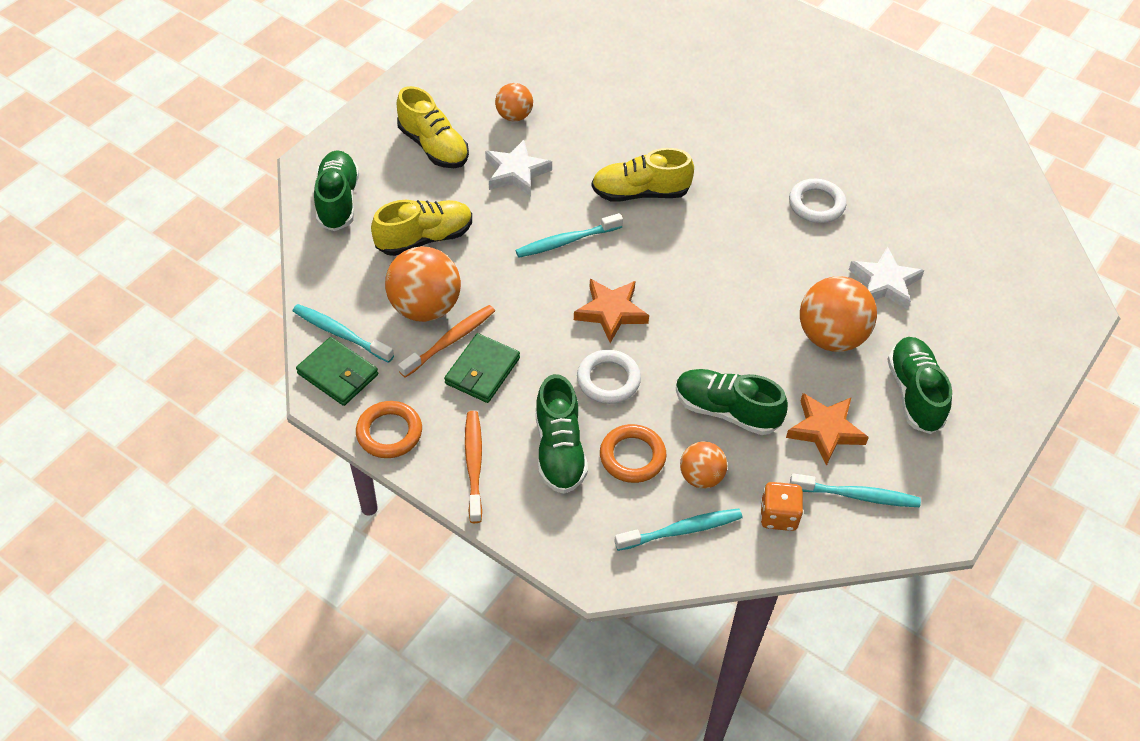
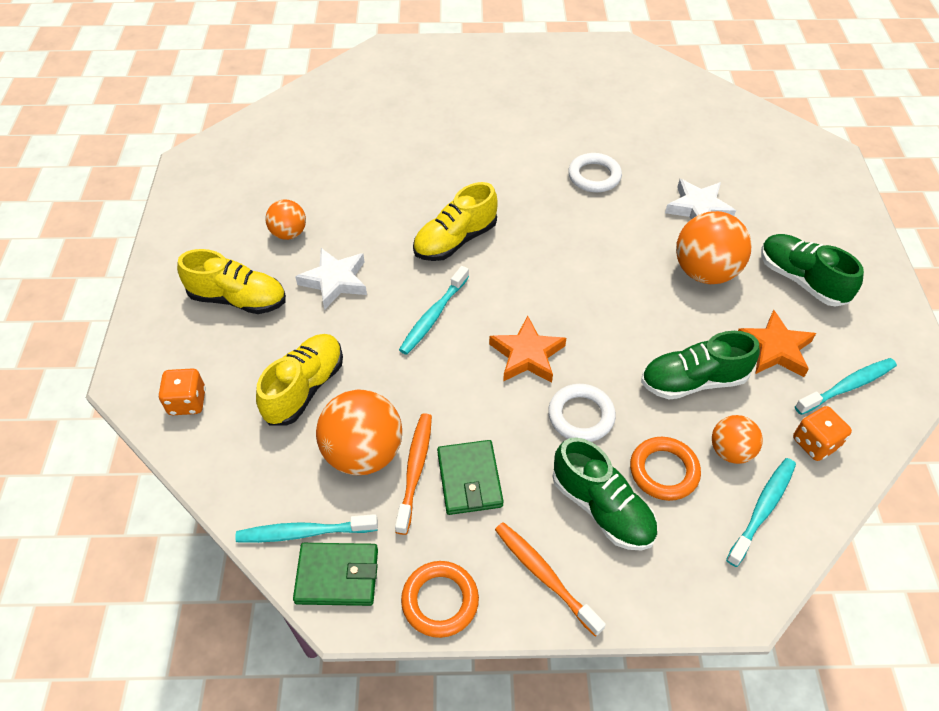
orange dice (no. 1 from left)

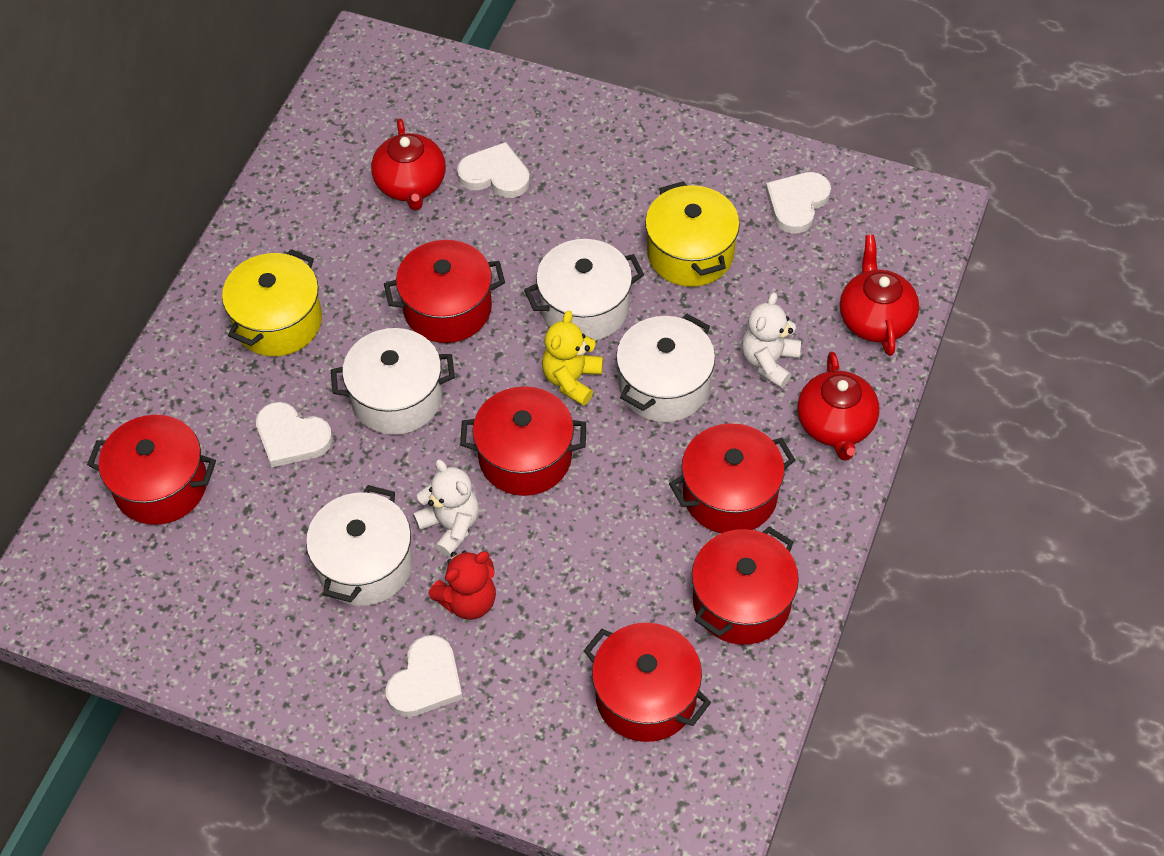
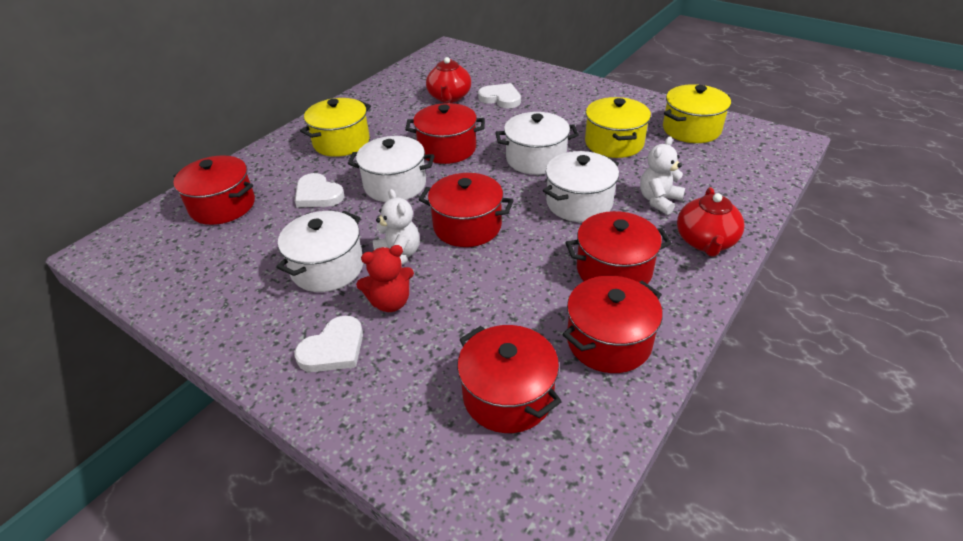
yellow teddy bear; red teapot (no. 3 from left in the first image); yellow pot (no. 3 from left)

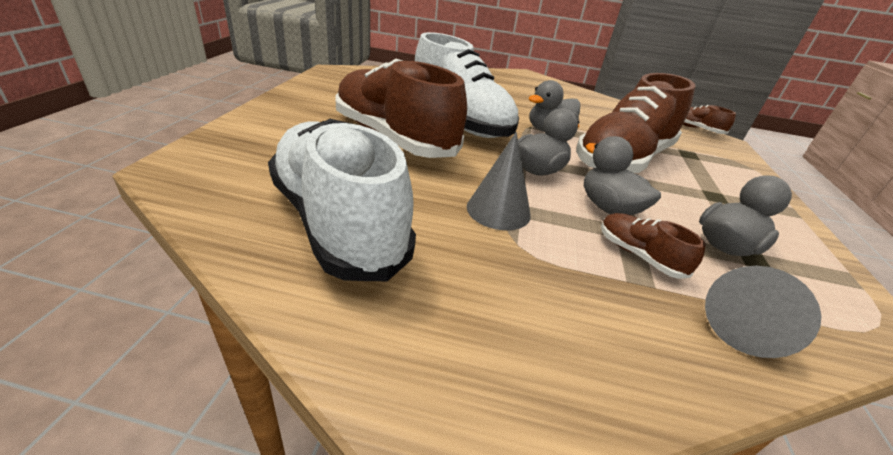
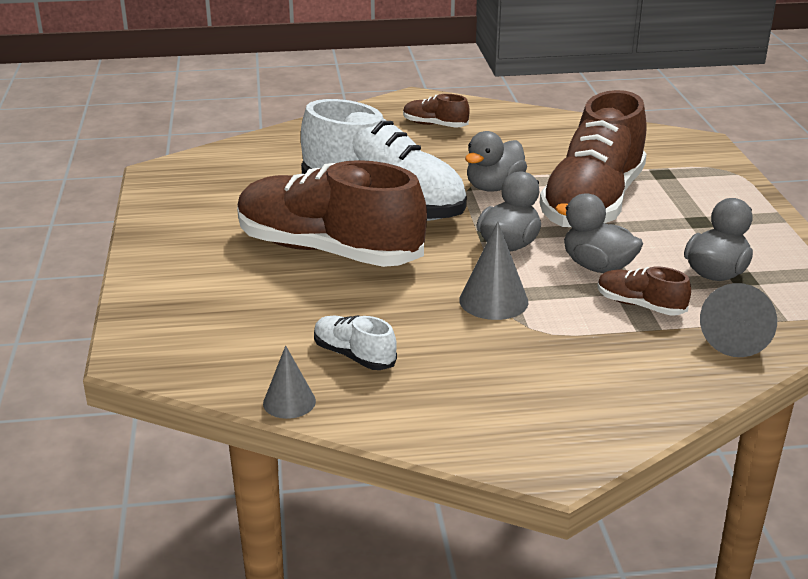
grey cone (no. 1 from left); brown shoe (no. 2 from left); white shoe (no. 1 from left)

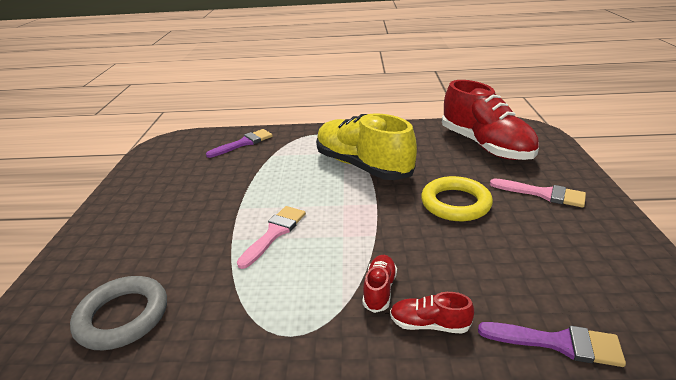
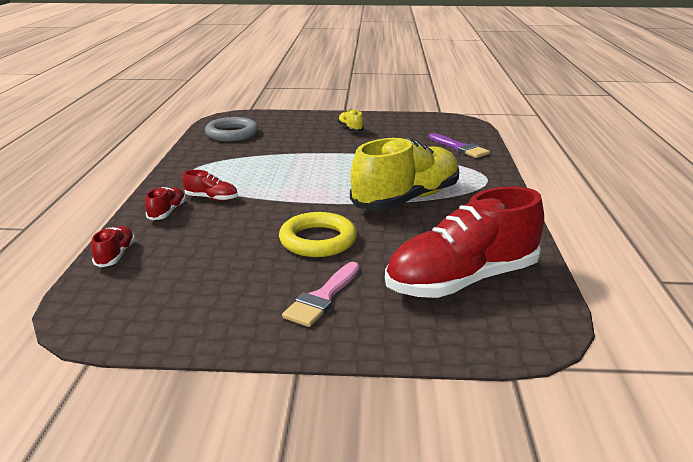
pink brush (no. 1 from left in the first image); yellow shoe (no. 1 from left); red shoe (no. 1 from left)

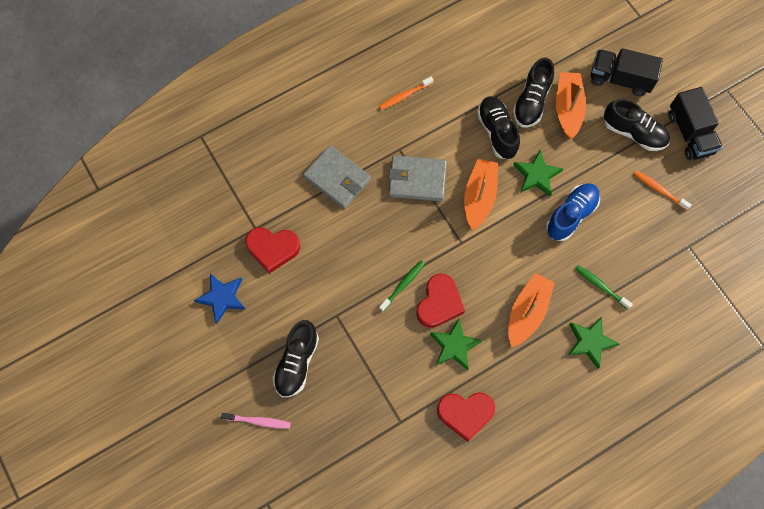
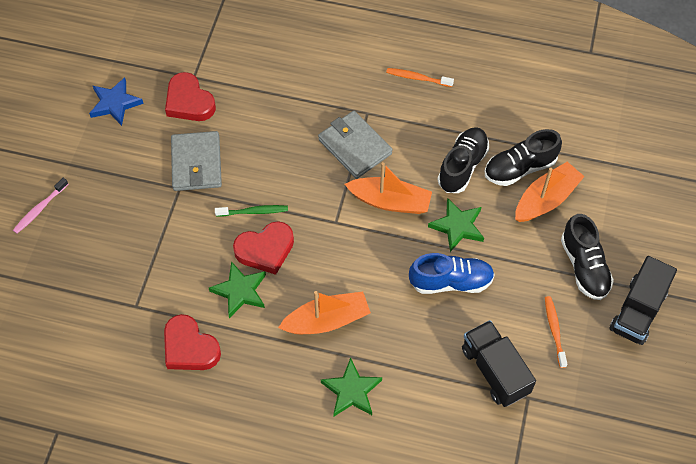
black shoe (no. 1 from left in the first image); green toothbrush (no. 2 from left in the first image); grey wallet (no. 1 from left); black truck (no. 1 from left); pink toothbrush; orange boat (no. 2 from left)

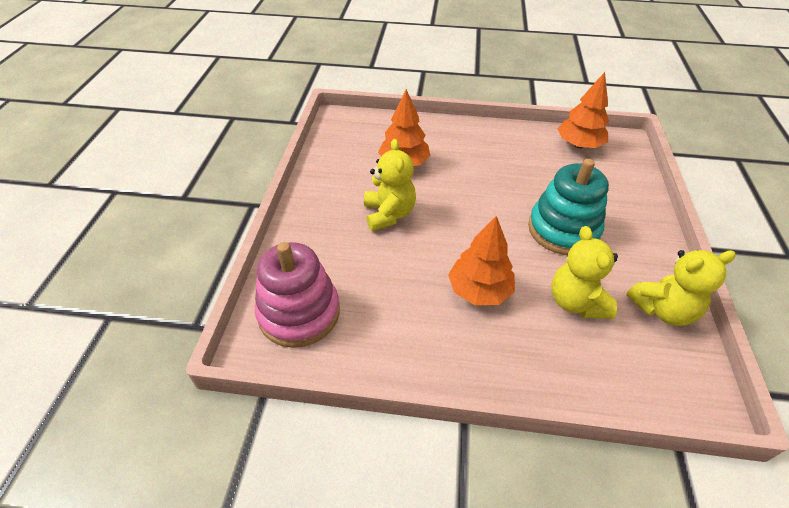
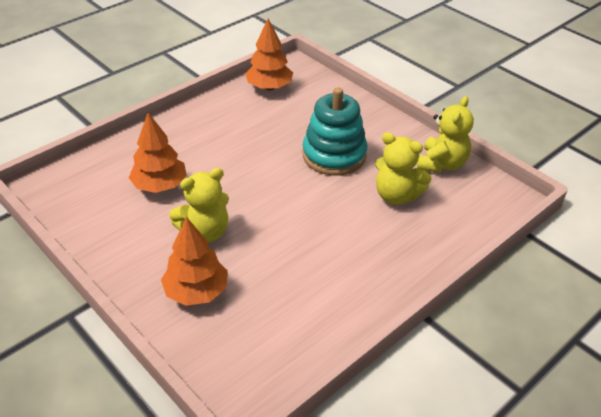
pink stacking toy; orange tree (no. 2 from left); yellow teddy bear (no. 1 from left)

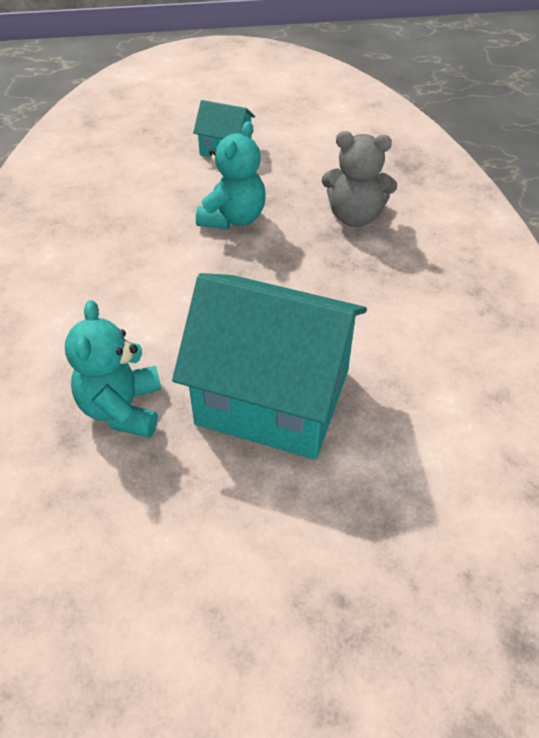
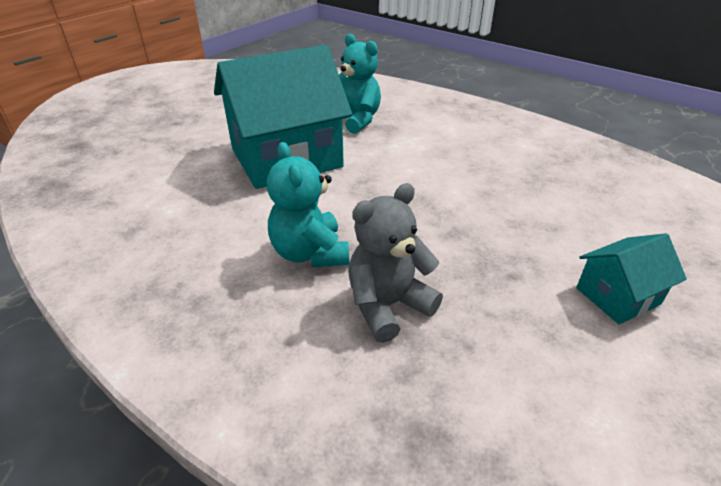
turquoise teddy bear (no. 1 from left)

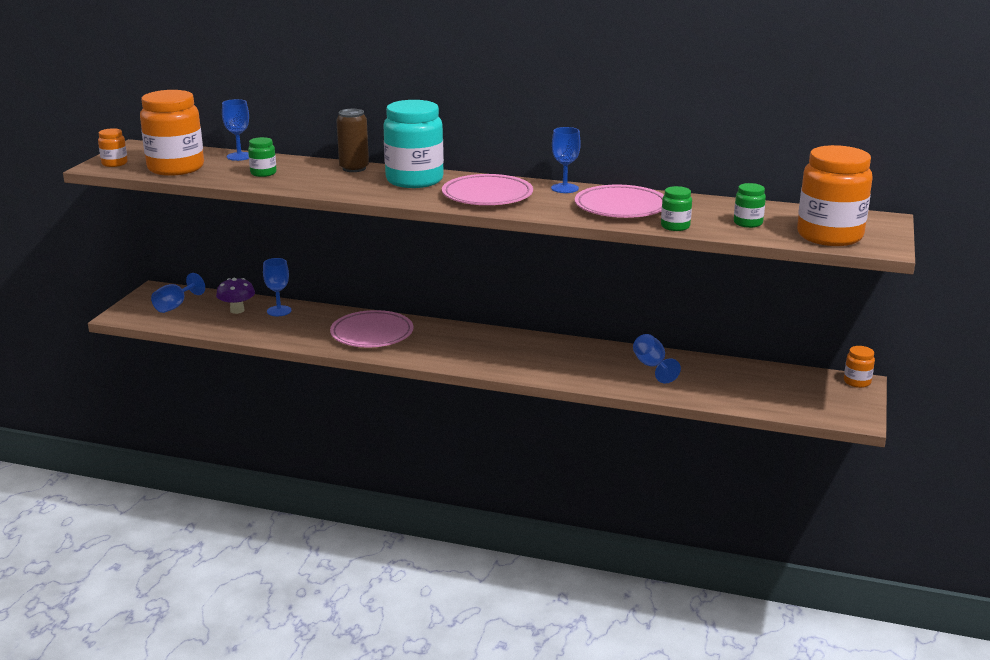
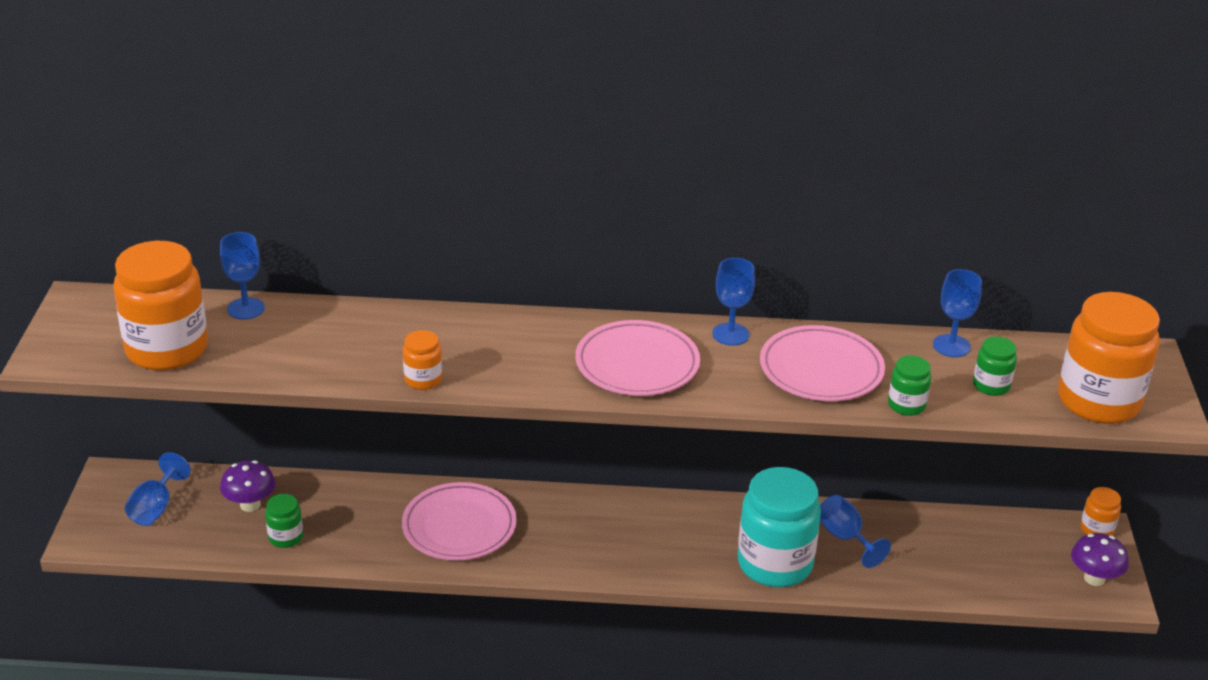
brown can; purple mushroom (no. 2 from left); orange jar (no. 2 from left); green jar (no. 1 from left); blue goblet (no. 5 from left); turquoise jar

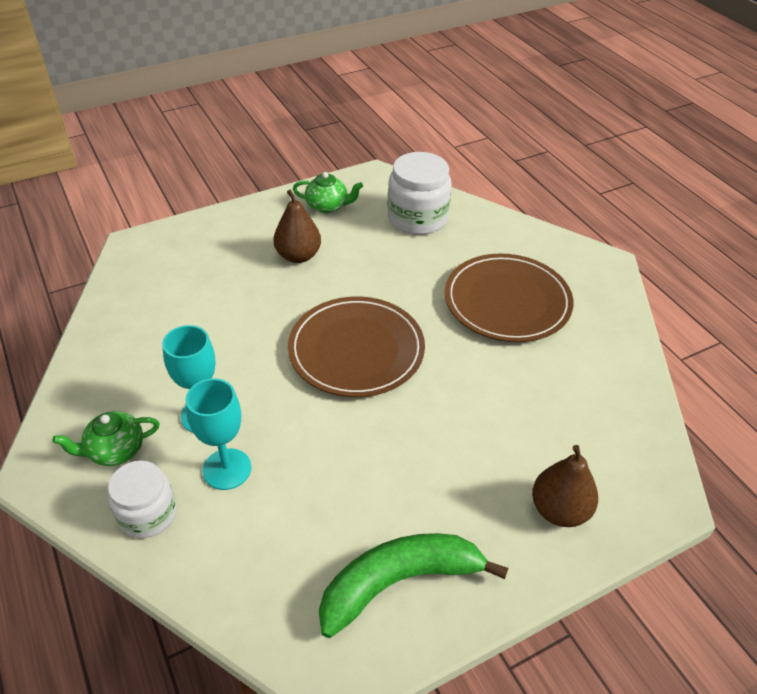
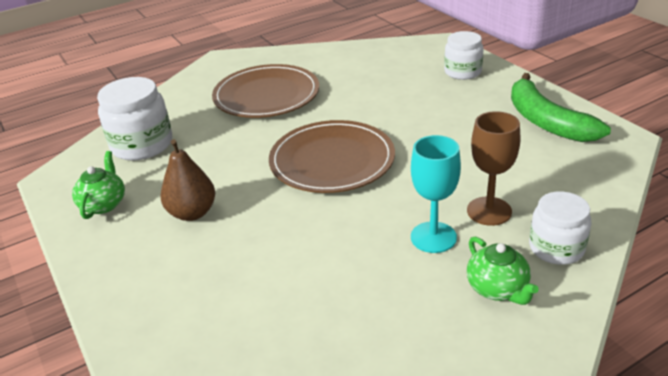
white jar (no. 2 from left); brown goblet

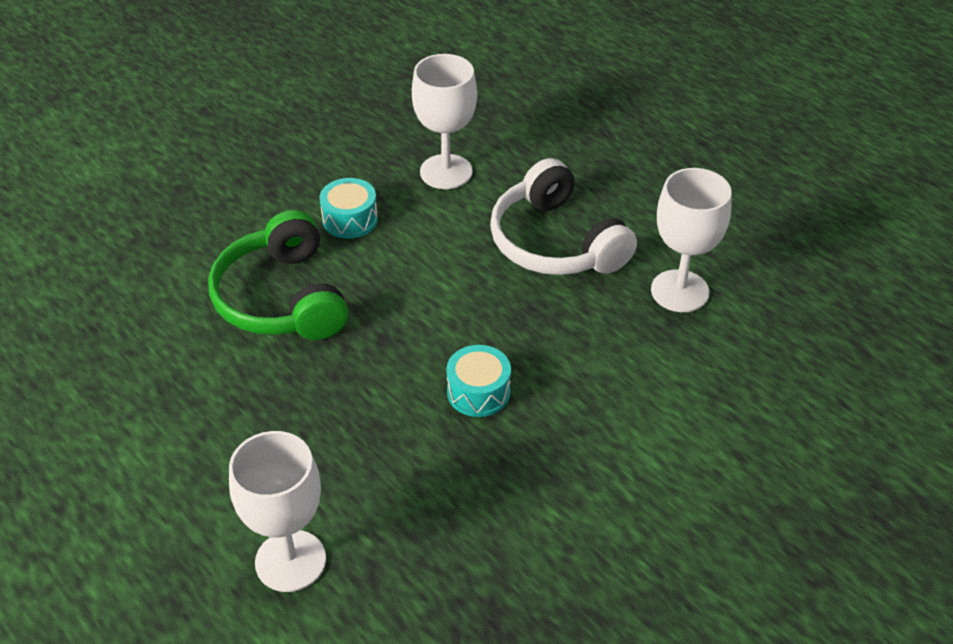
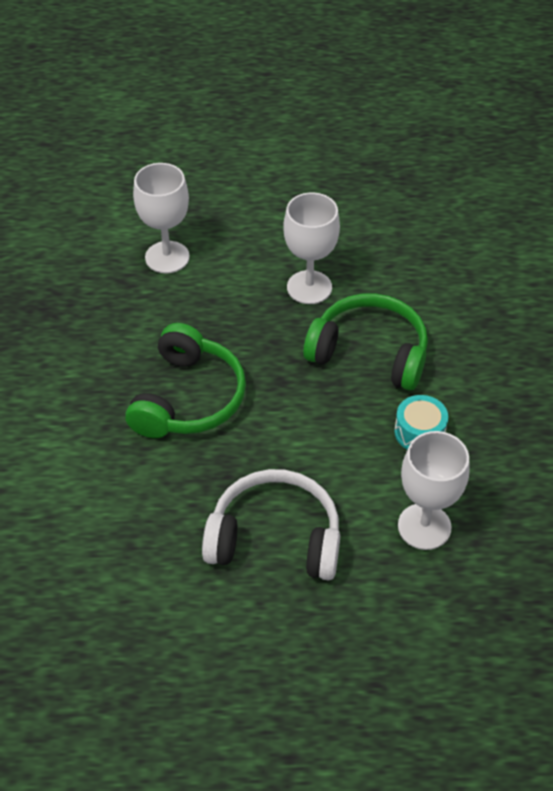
white goblet (no. 2 from left); green headphones (no. 1 from left)

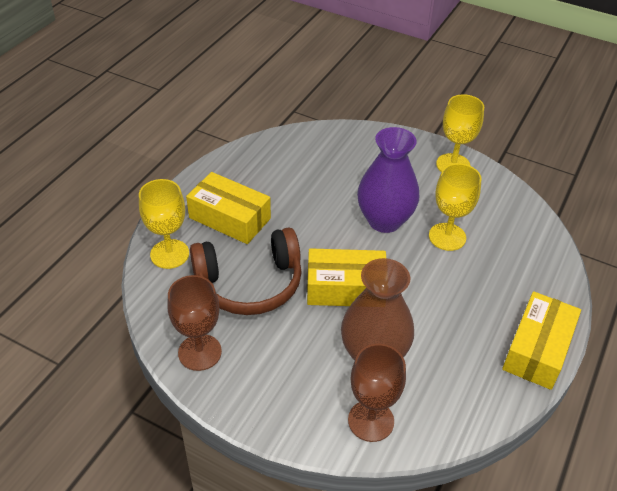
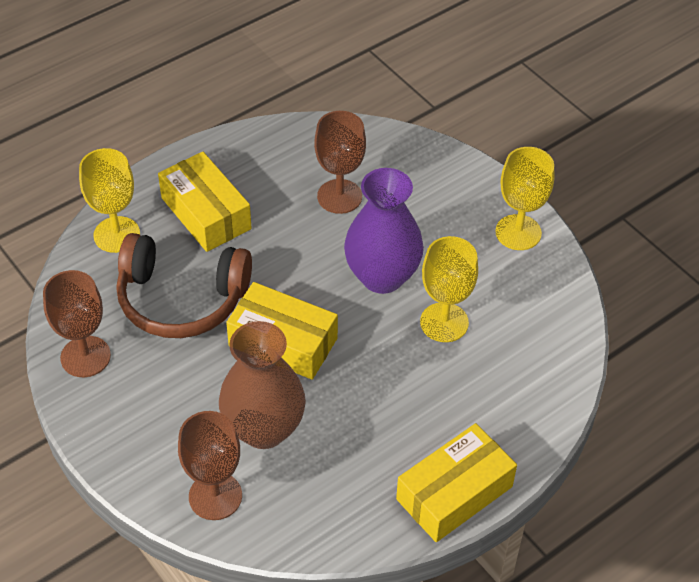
brown goblet (no. 3 from left)

